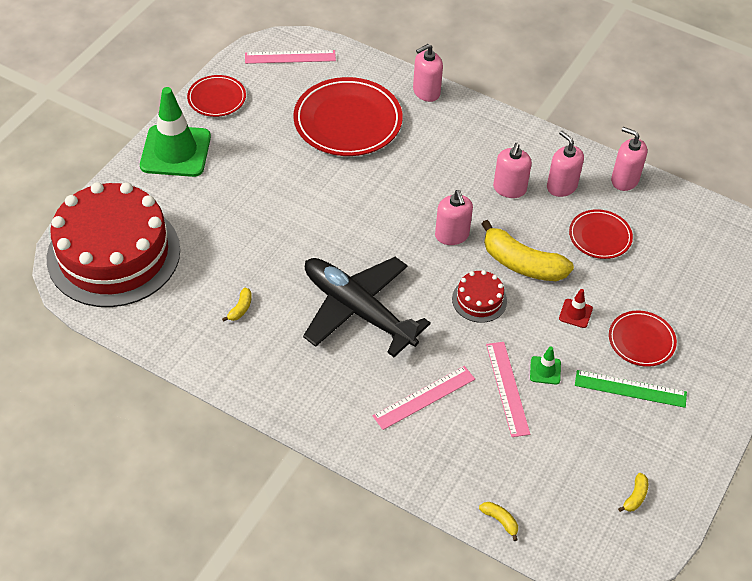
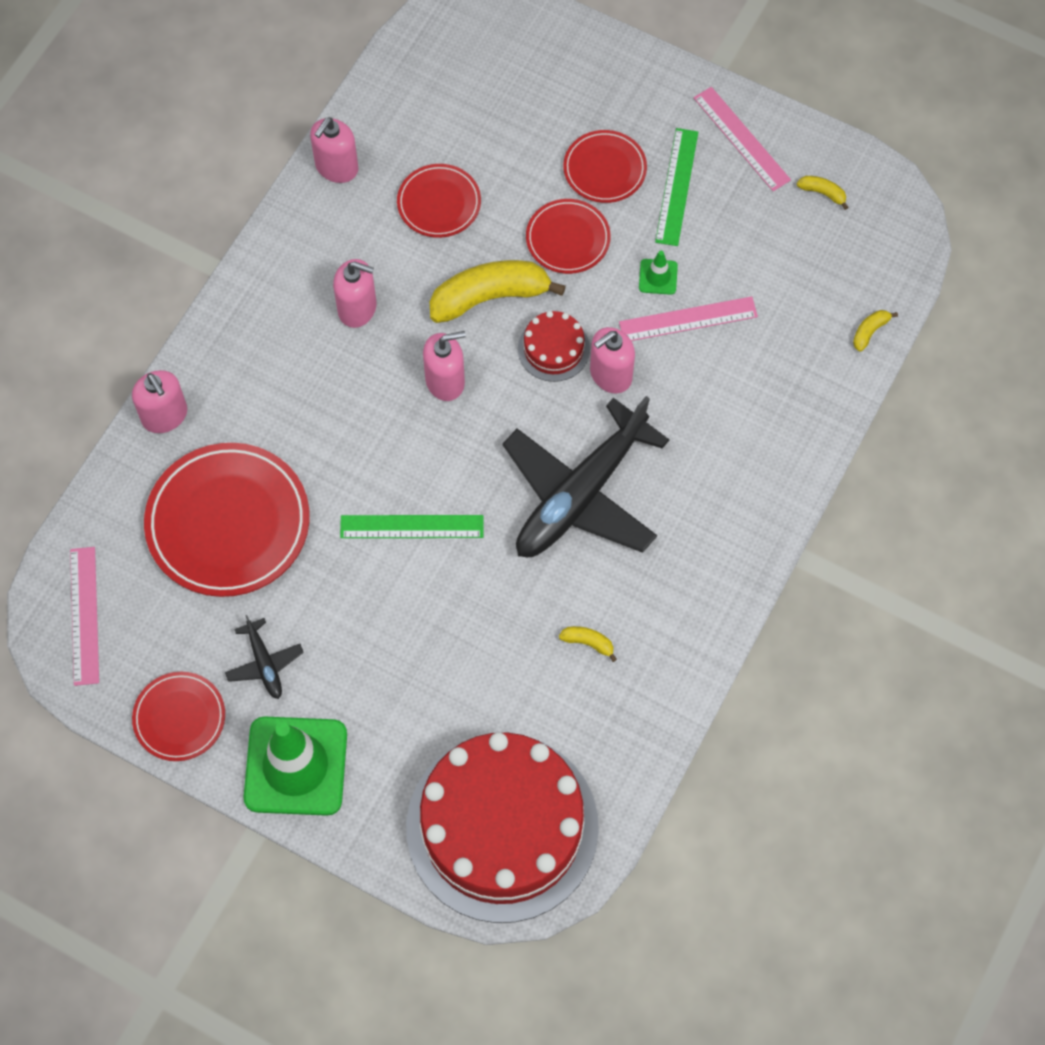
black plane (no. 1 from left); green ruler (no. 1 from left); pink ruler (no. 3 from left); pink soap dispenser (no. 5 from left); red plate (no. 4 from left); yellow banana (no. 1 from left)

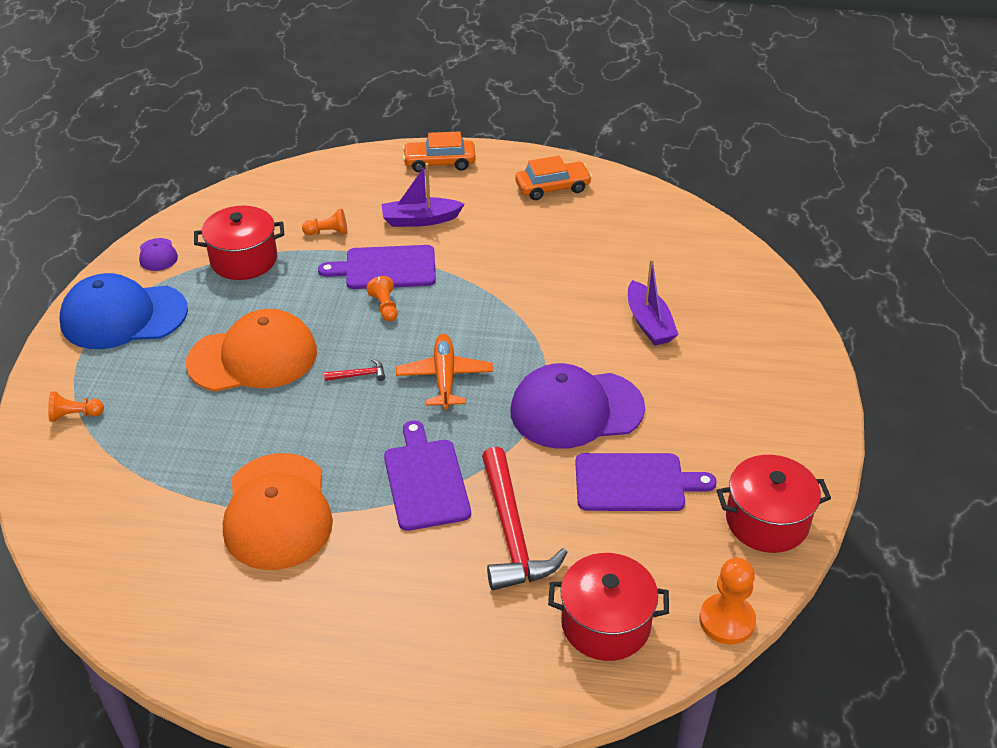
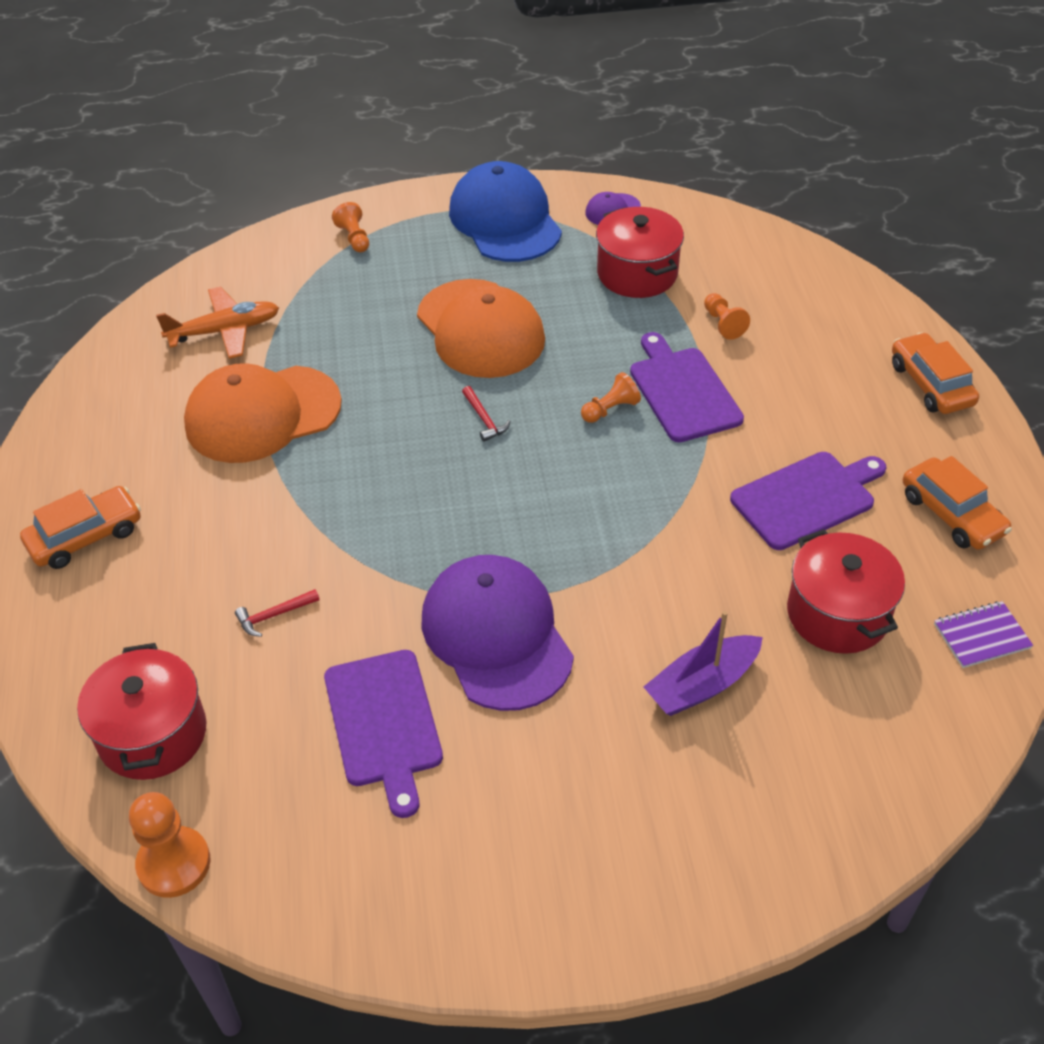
purple boat (no. 1 from left in the first image); orange car (no. 1 from left); purple notebook; purple cutting board (no. 3 from left); orange plane; red pot (no. 3 from left); red hammer (no. 1 from left)

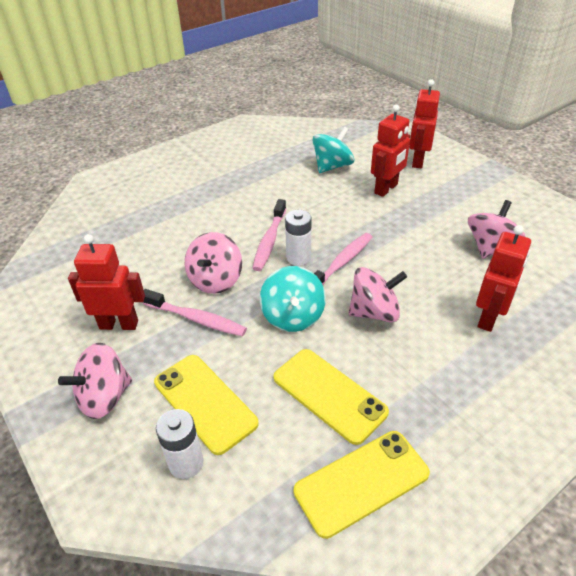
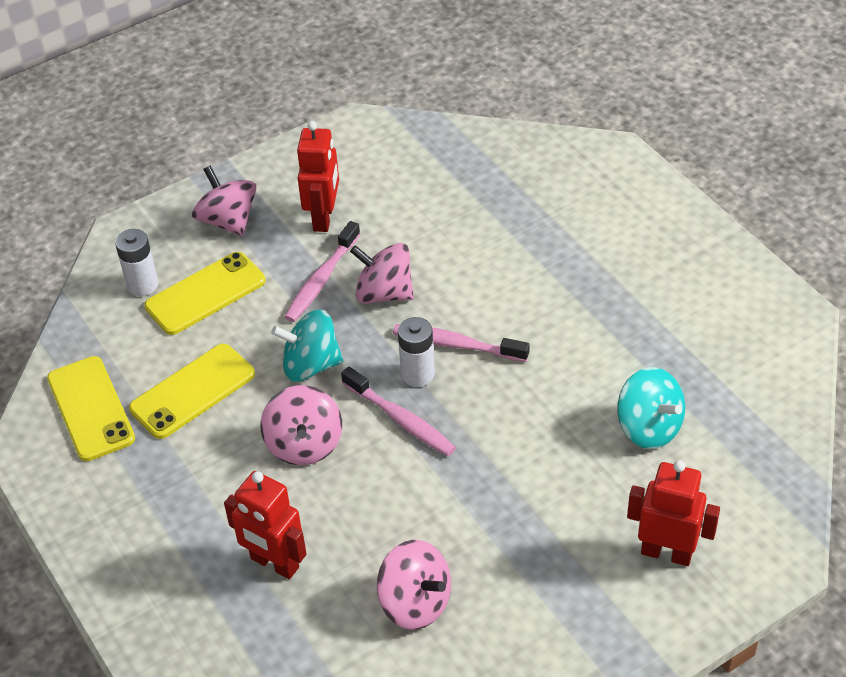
red robot (no. 2 from left in the first image)

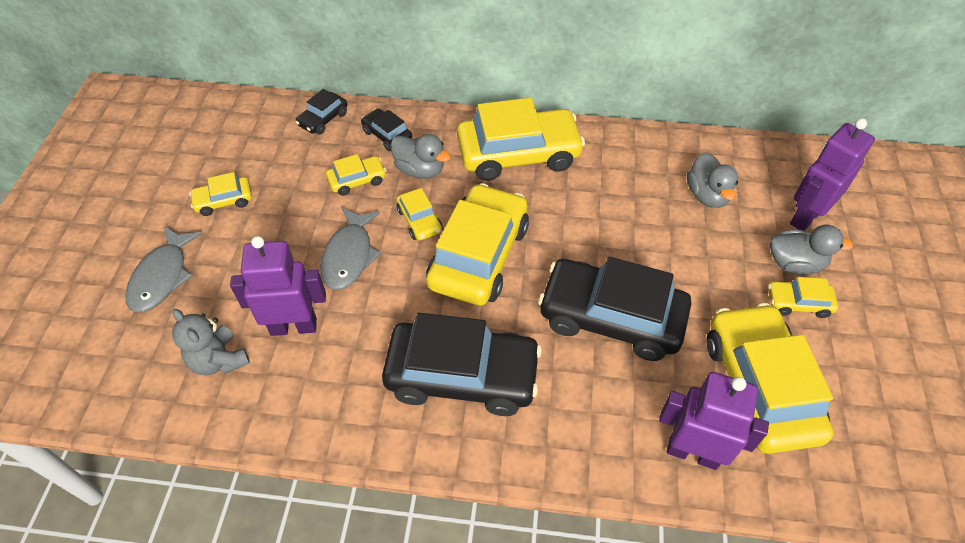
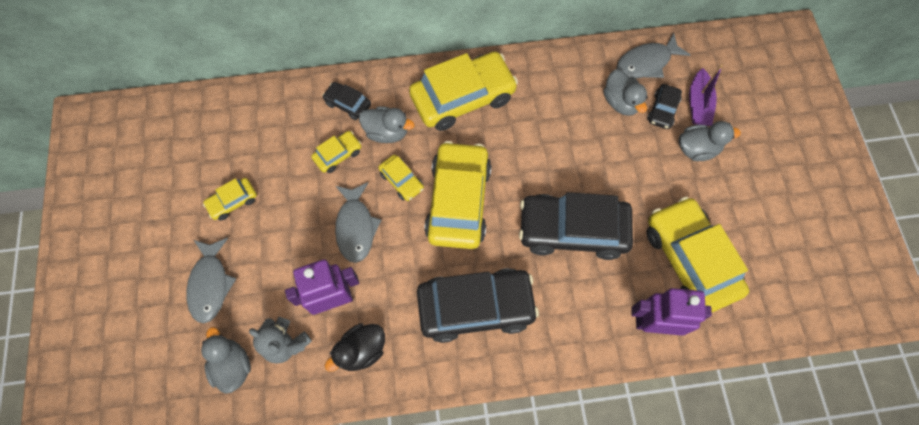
yellow car (no. 7 from left in the first image); grey duck (no. 1 from left); black duck; grey fish (no. 3 from left); black car (no. 4 from left); purple boat

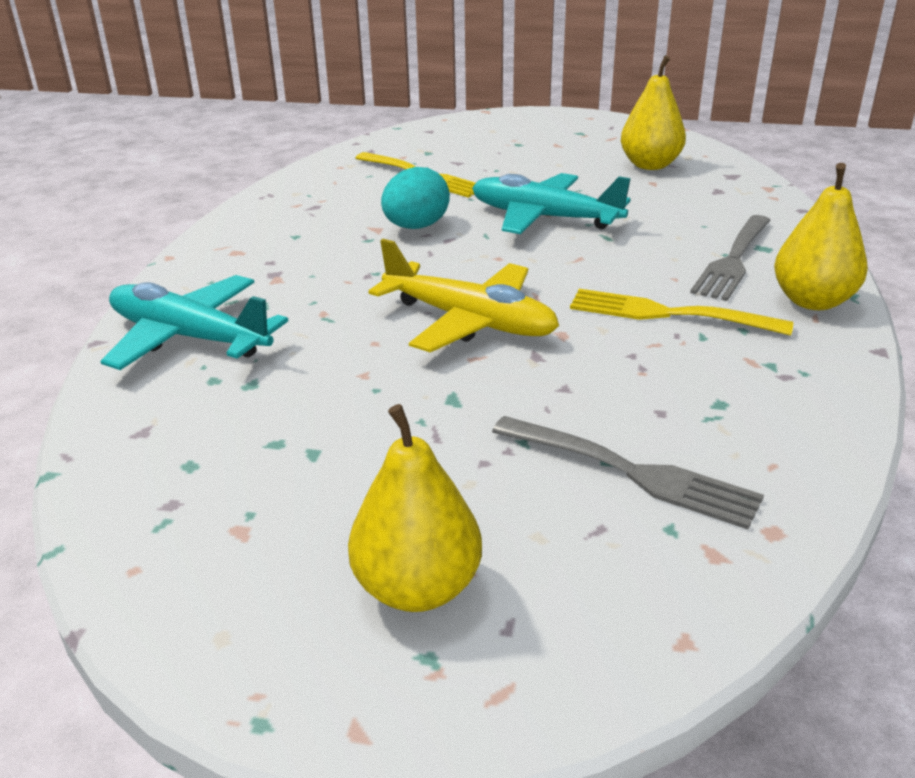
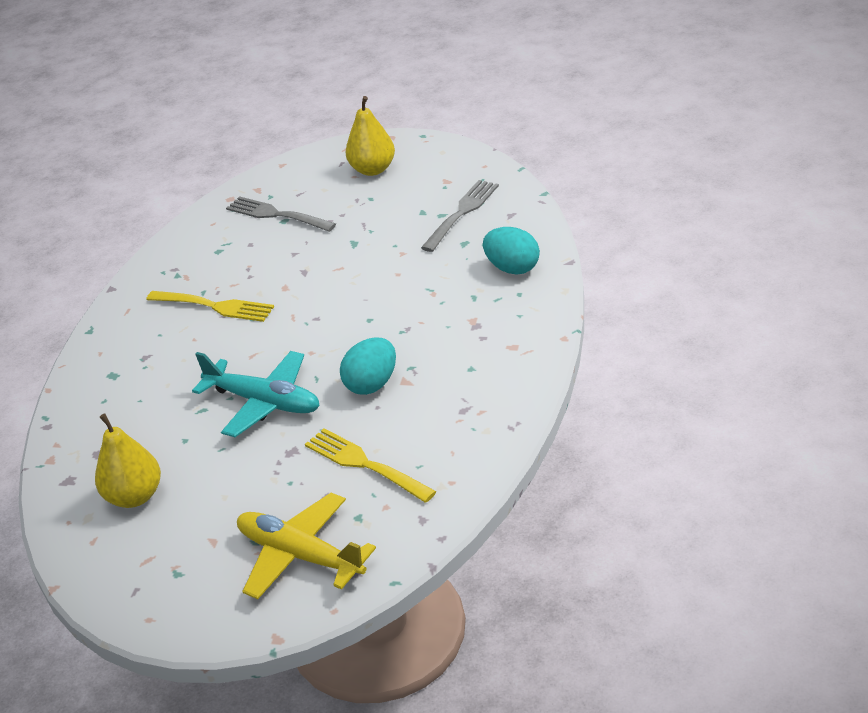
yellow pear (no. 3 from left in the first image); yellow plane; grey fork (no. 2 from left); turquoise egg (no. 2 from left)

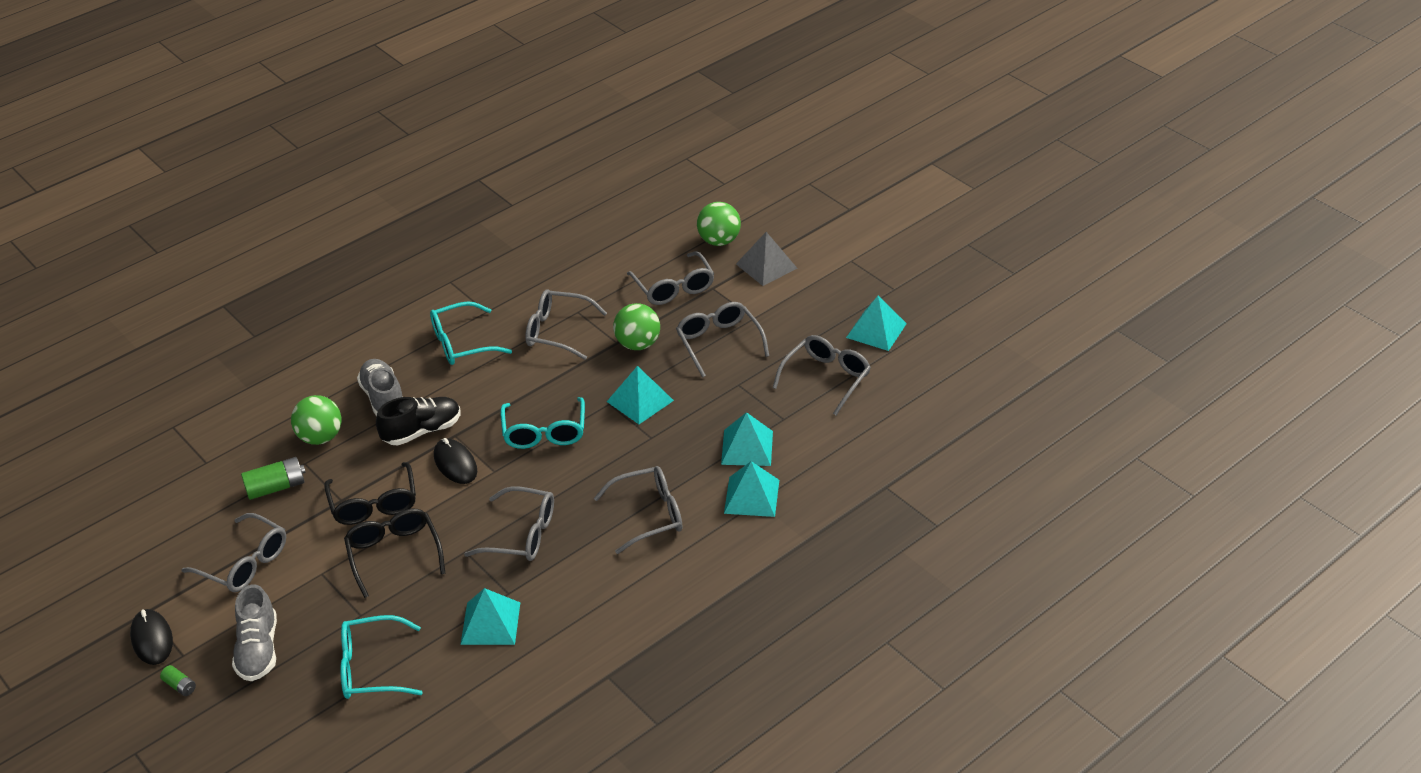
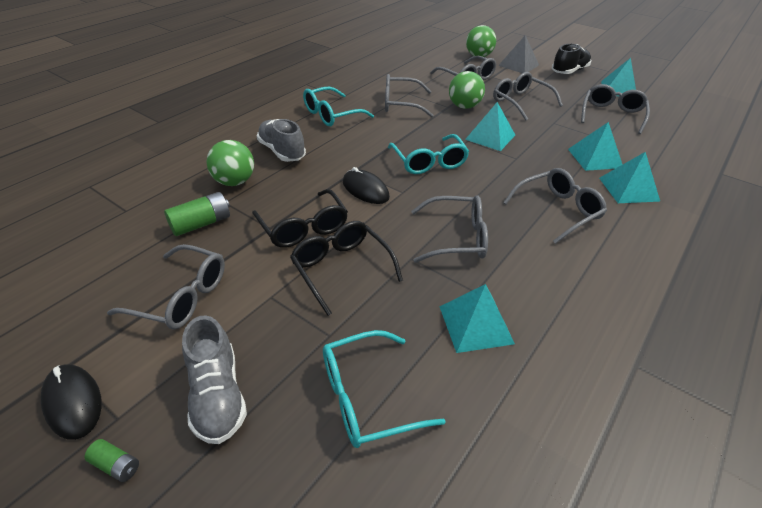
black shoe

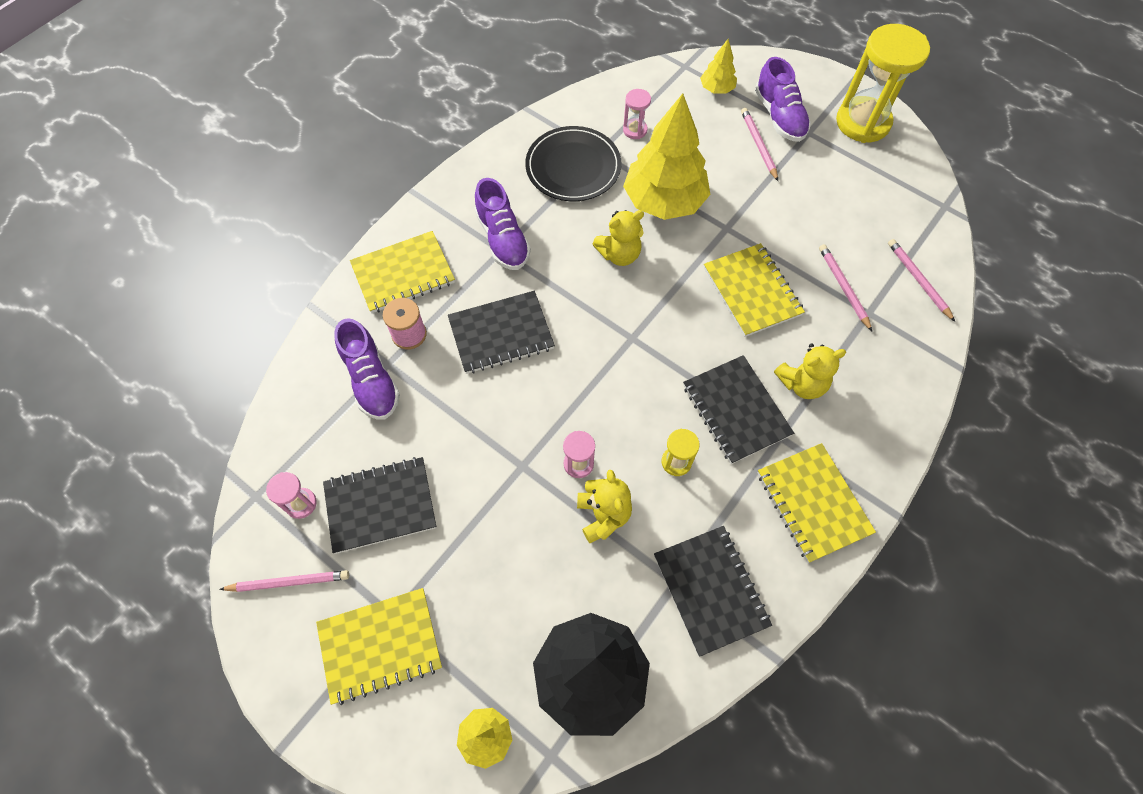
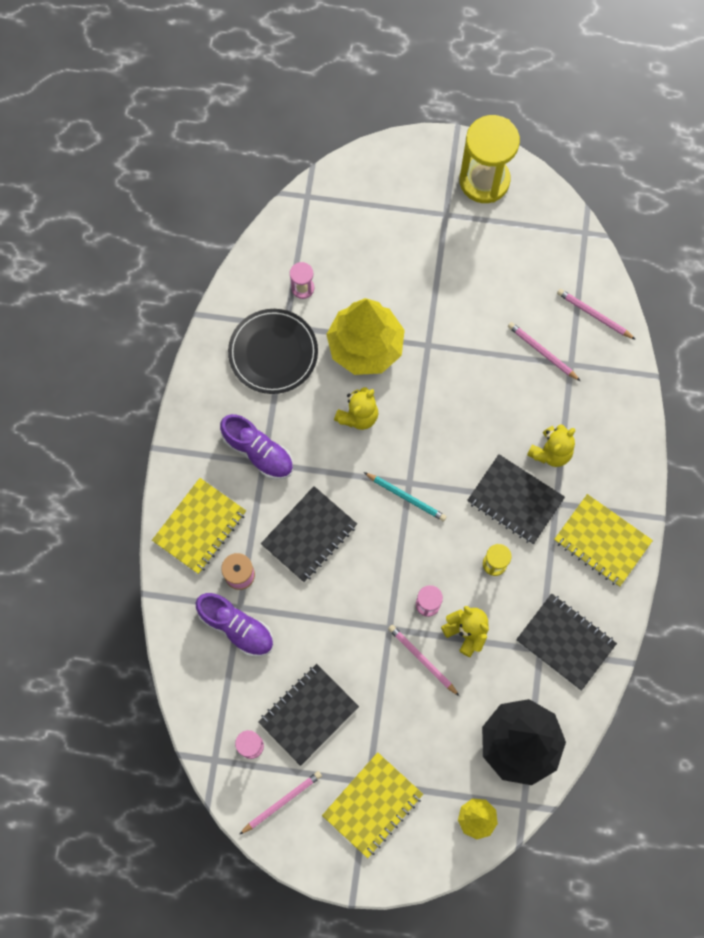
yellow tree (no. 3 from left in the first image); yellow notebook (no. 3 from left in the first image); purple shoe (no. 3 from left in the first image); turquoise pencil; pink pencil (no. 2 from left)

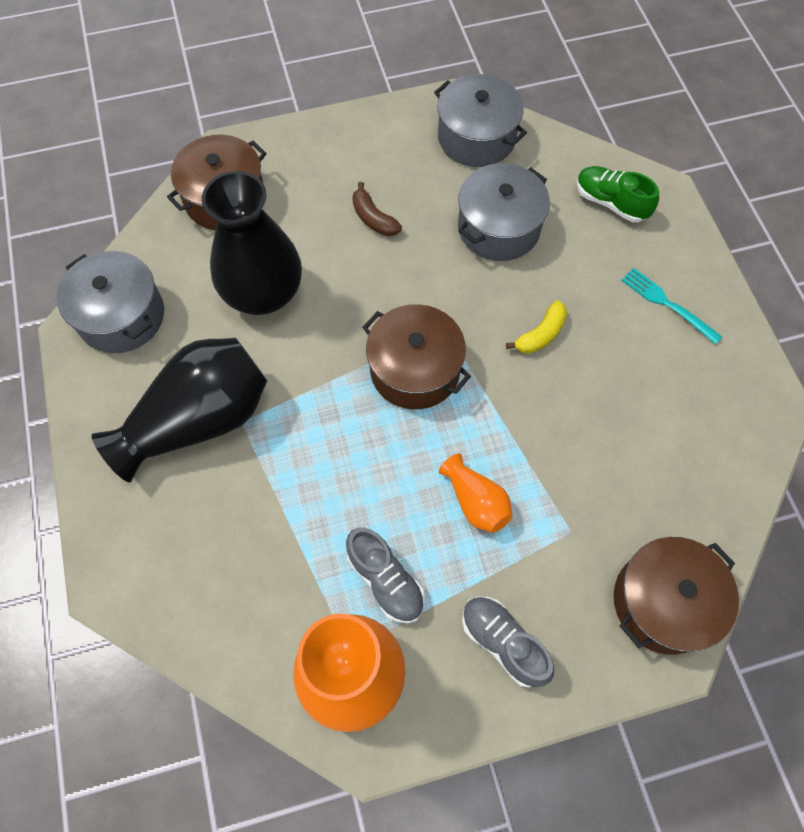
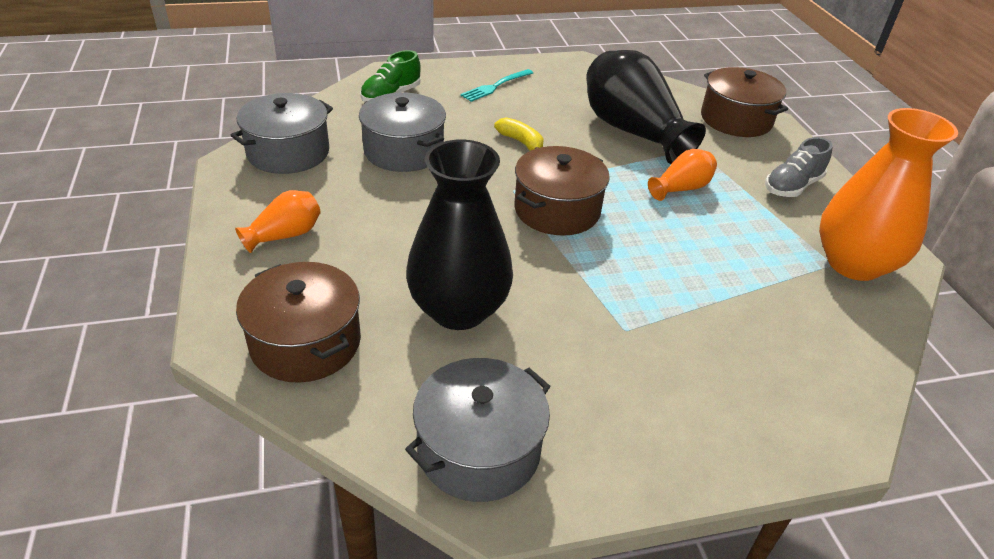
grey shoe (no. 1 from left in the first image); brown banana; orange vase (no. 1 from left); black vase (no. 2 from left)

